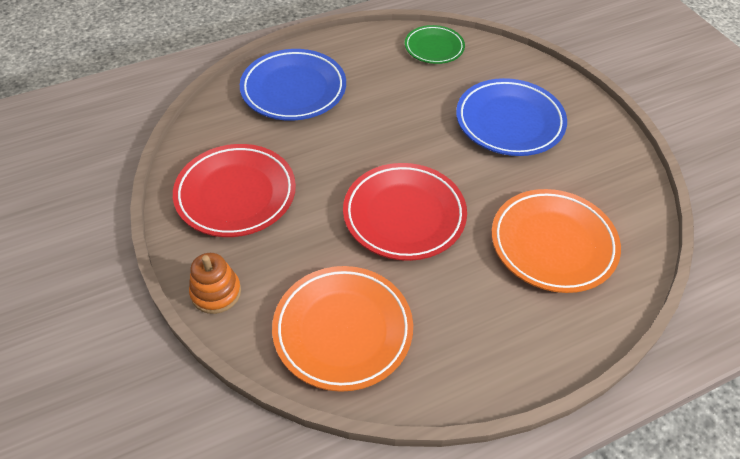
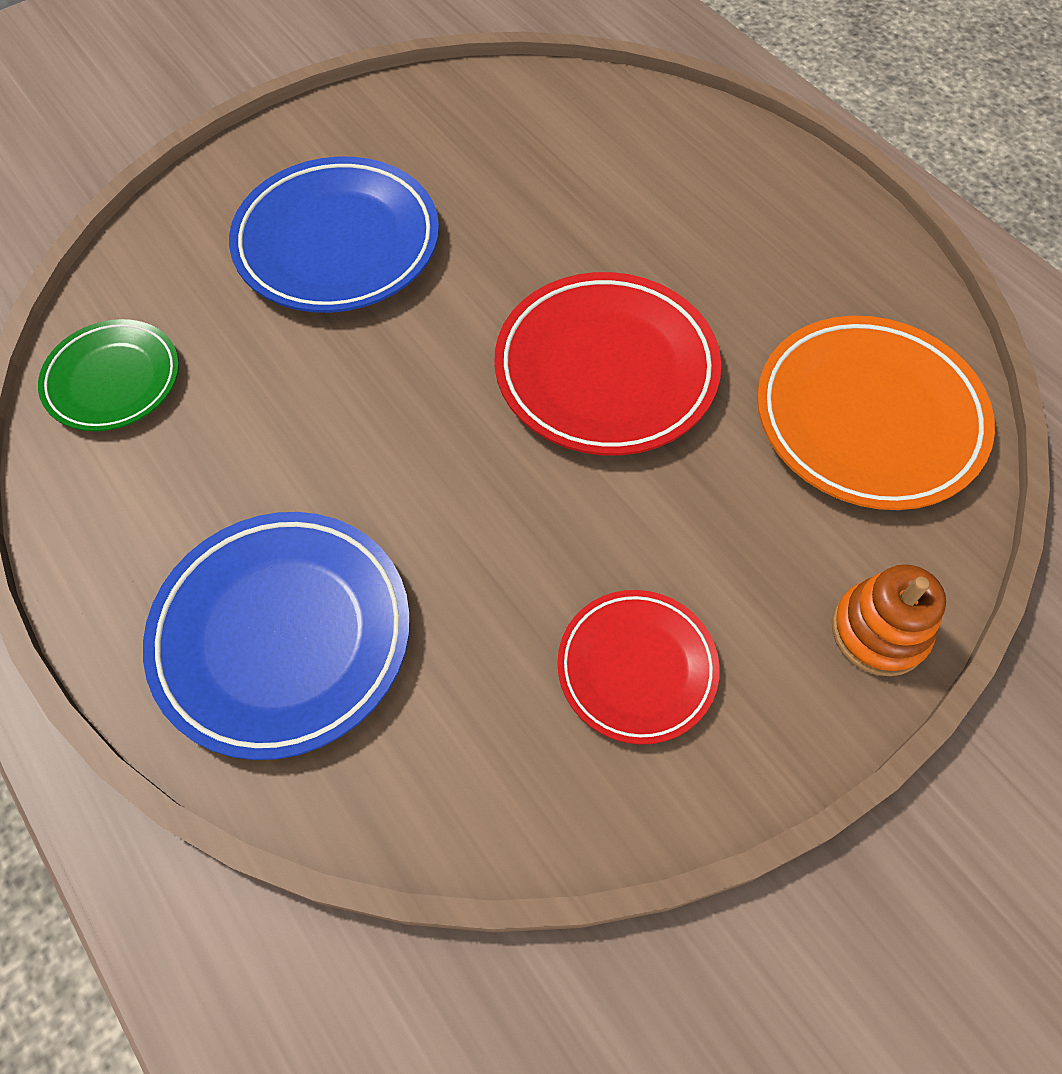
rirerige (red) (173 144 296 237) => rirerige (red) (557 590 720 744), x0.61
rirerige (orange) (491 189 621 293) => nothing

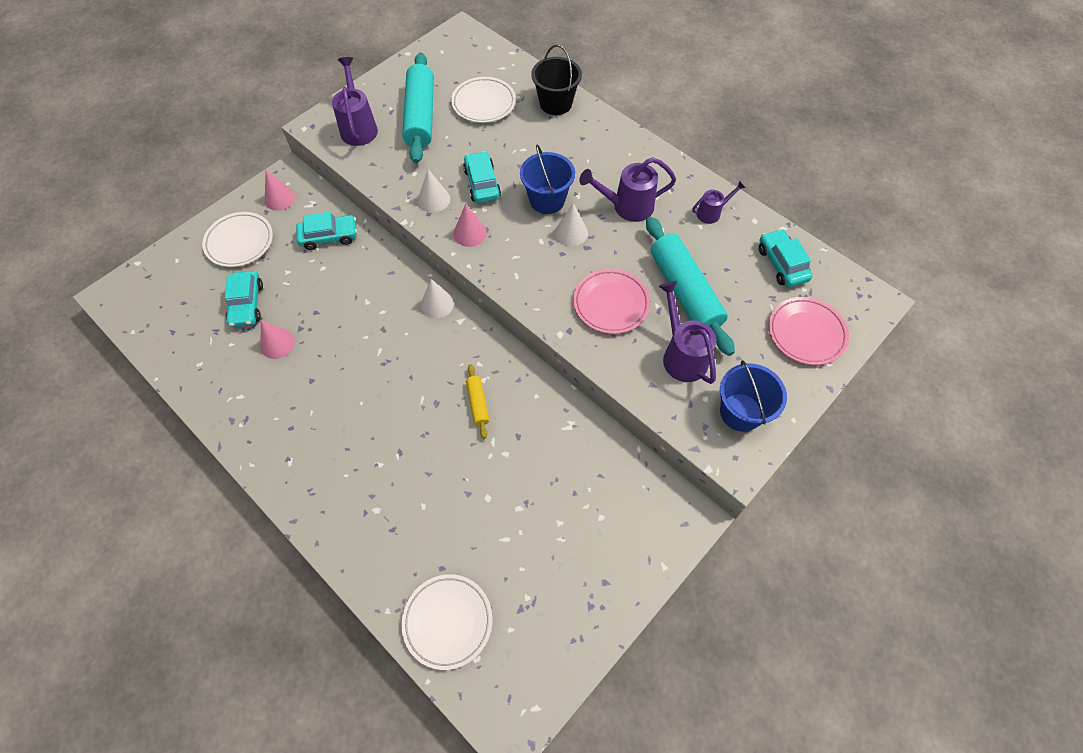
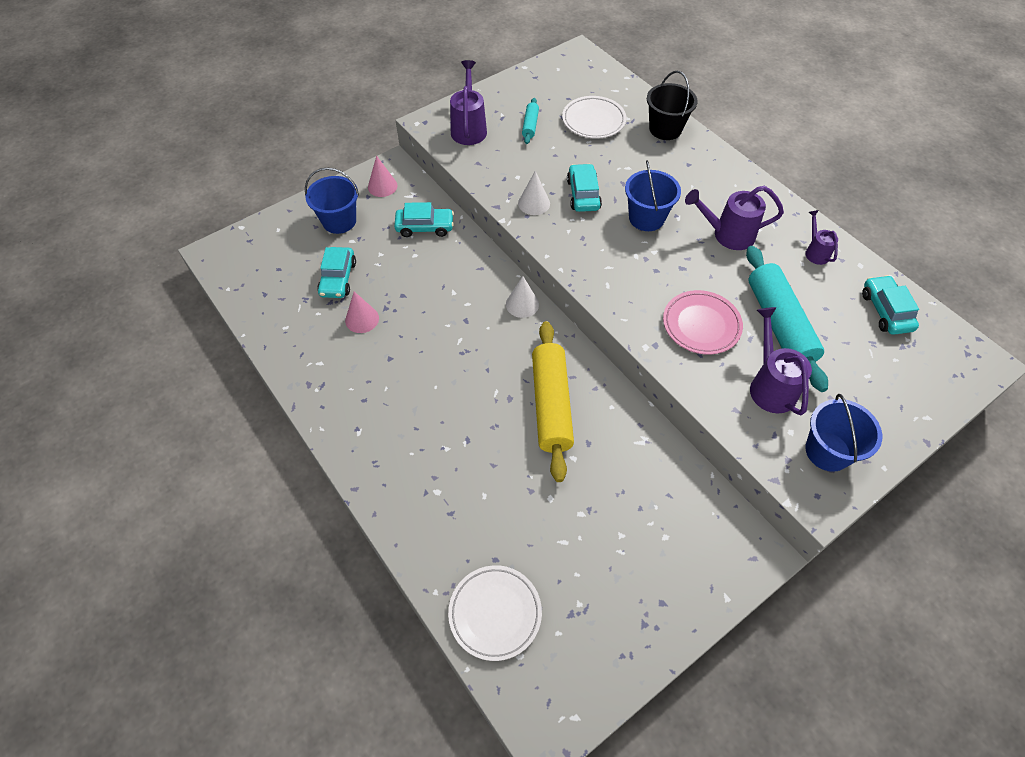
rirerige (white) (202 212 273 267) => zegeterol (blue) (305 167 359 234)
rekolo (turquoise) (402 52 434 164) => rekolo (turquoise) (522 98 539 144), x0.46
rekolo (yellow) (466 364 489 439) => rekolo (yellow) (532 321 574 482), x2.15
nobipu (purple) (692 181 745 224) => nobipu (purple) (805 210 838 265), 90 degrees counterclockwise
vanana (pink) (453 204 487 247) => nothing
vanana (white) (555 203 588 246) => nothing
rirerige (pink) (769 297 849 365) => nothing

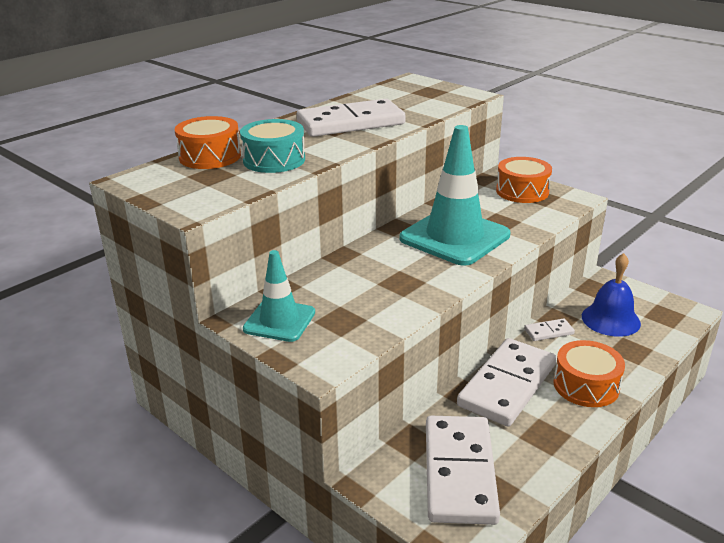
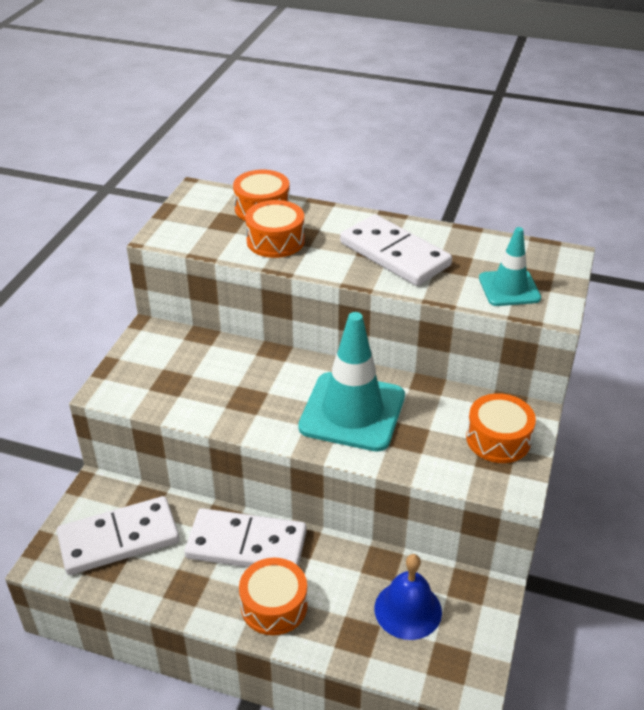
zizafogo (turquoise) (240 119 305 173) => zizafogo (orange) (245 200 305 258)
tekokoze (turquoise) (243 250 315 342) => tekokoze (turquoise) (479 227 541 306), shifted
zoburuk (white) (524 318 575 341) => nothing

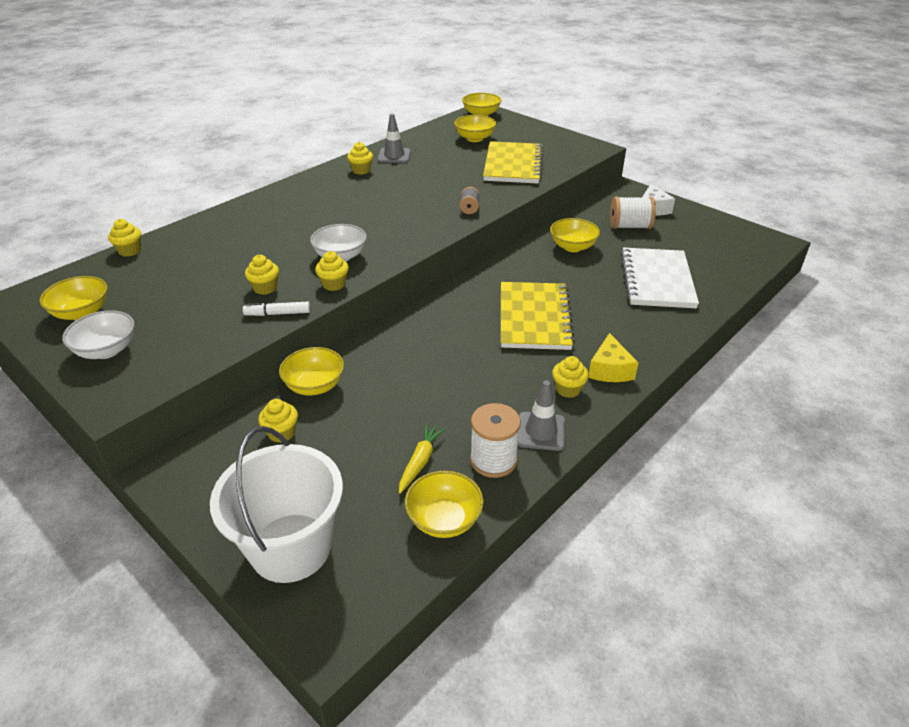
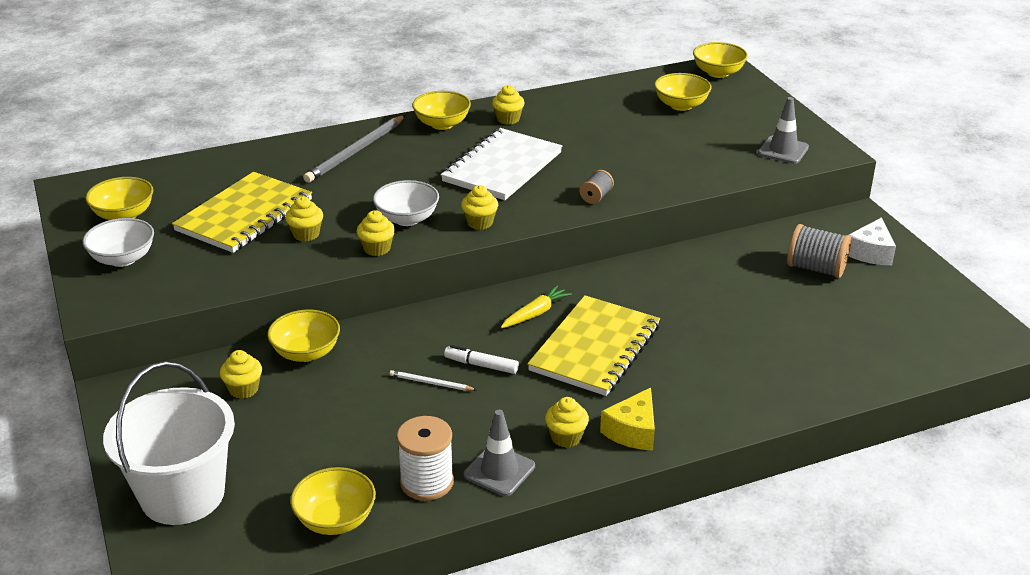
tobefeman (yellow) (483 141 544 184) => tobefeman (yellow) (172 172 312 253), shifted
nothing => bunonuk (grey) (303 115 405 183)
nothing => bunonuk (white) (389 370 476 391)
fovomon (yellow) (550 218 600 252) => fovomon (yellow) (412 91 471 130), shifted
tobefeman (white) (621 247 699 308) => tobefeman (white) (441 128 562 200), shifted
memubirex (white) (243 302 310 316) => memubirex (white) (444 345 519 374), shifted
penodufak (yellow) (108 219 141 257) => penodufak (yellow) (461 185 498 230), shifted
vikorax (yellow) (399 424 445 494) => vikorax (yellow) (501 285 572 328), shifted
tekokoze (grey) (378 114 411 163) => tekokoze (grey) (758 97 809 164), shifted
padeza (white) (610 196 656 229) => padeza (grey) (787 224 851 278)

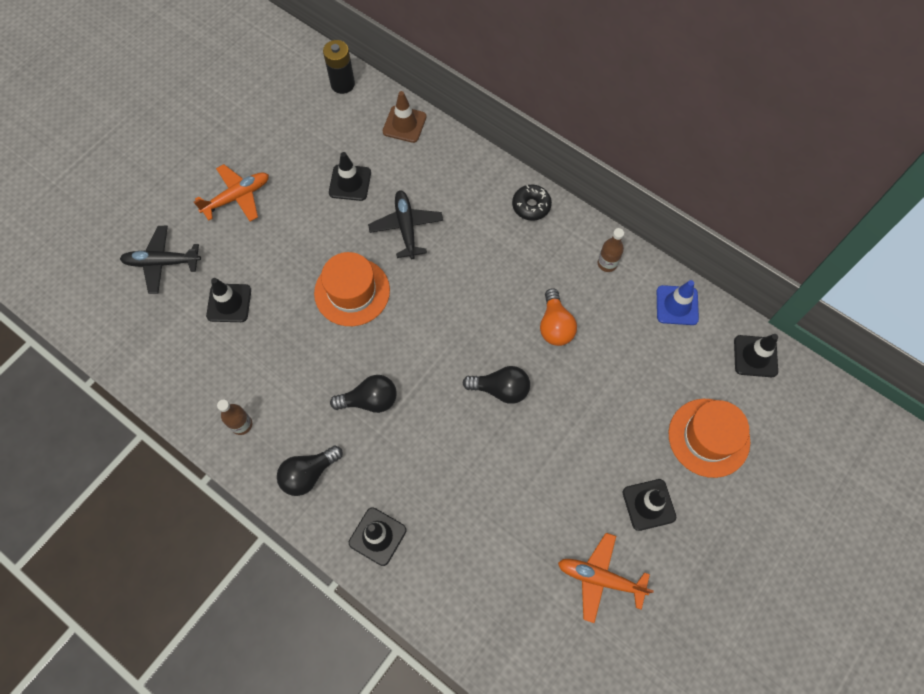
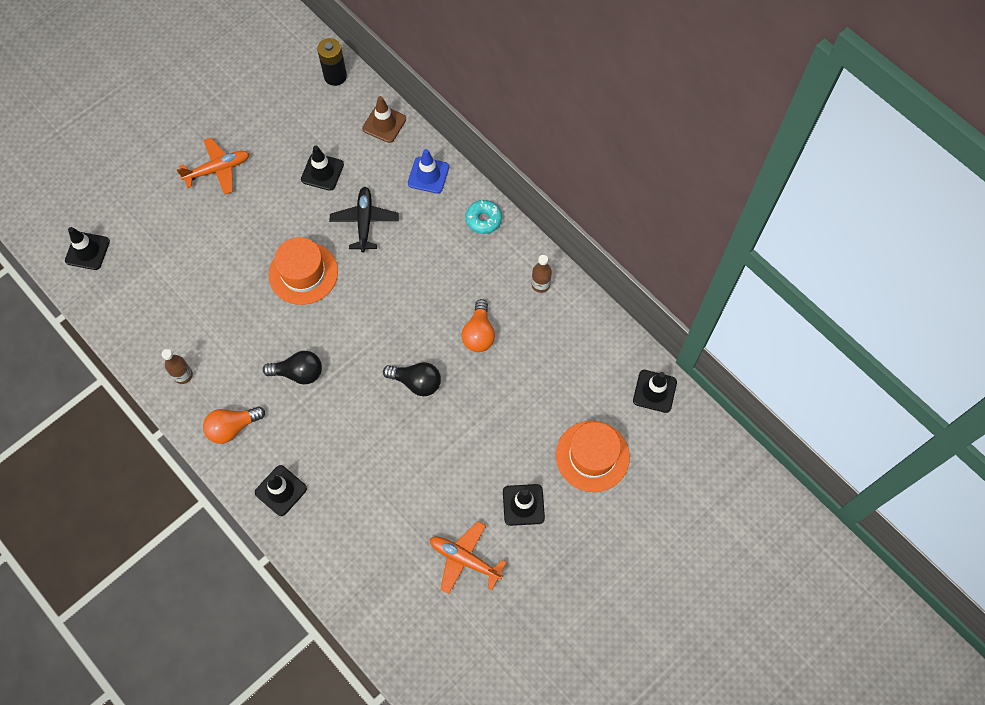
tekokoze (black) (206 278 251 322) => tekokoze (black) (65 227 110 270), shifted
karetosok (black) (277 445 343 496) => karetosok (orange) (203 406 265 444)
tekokoze (blue) (657 280 699 325) => tekokoze (blue) (408 149 449 194), shifted
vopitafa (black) (512 185 552 221) => vopitafa (turquoise) (465 200 502 234)
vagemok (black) (120 226 201 294) => nothing

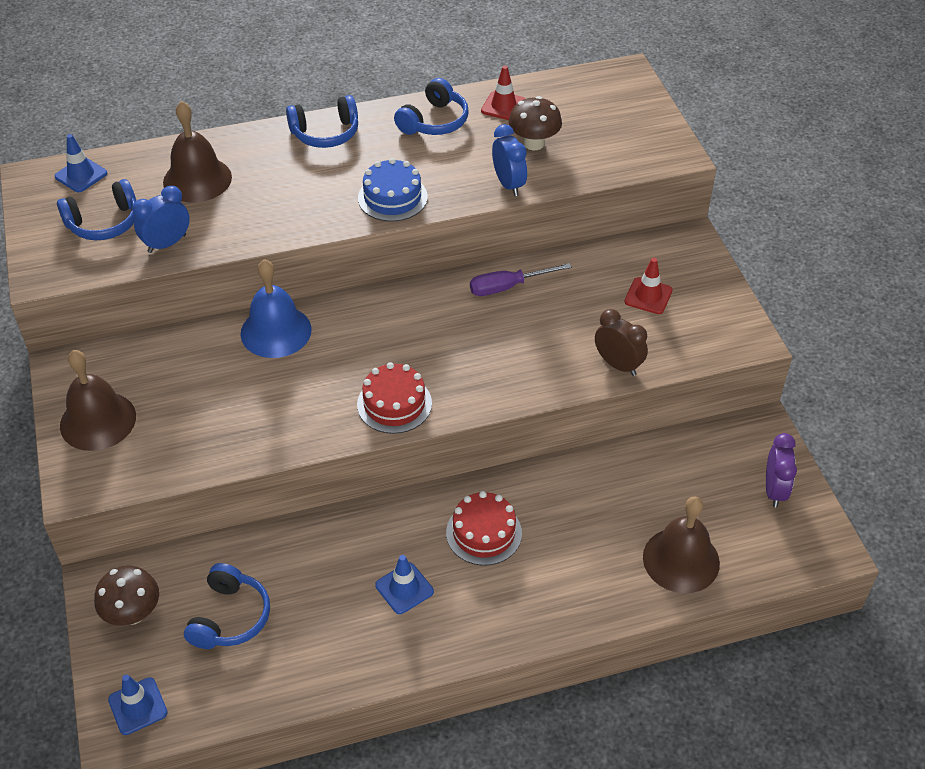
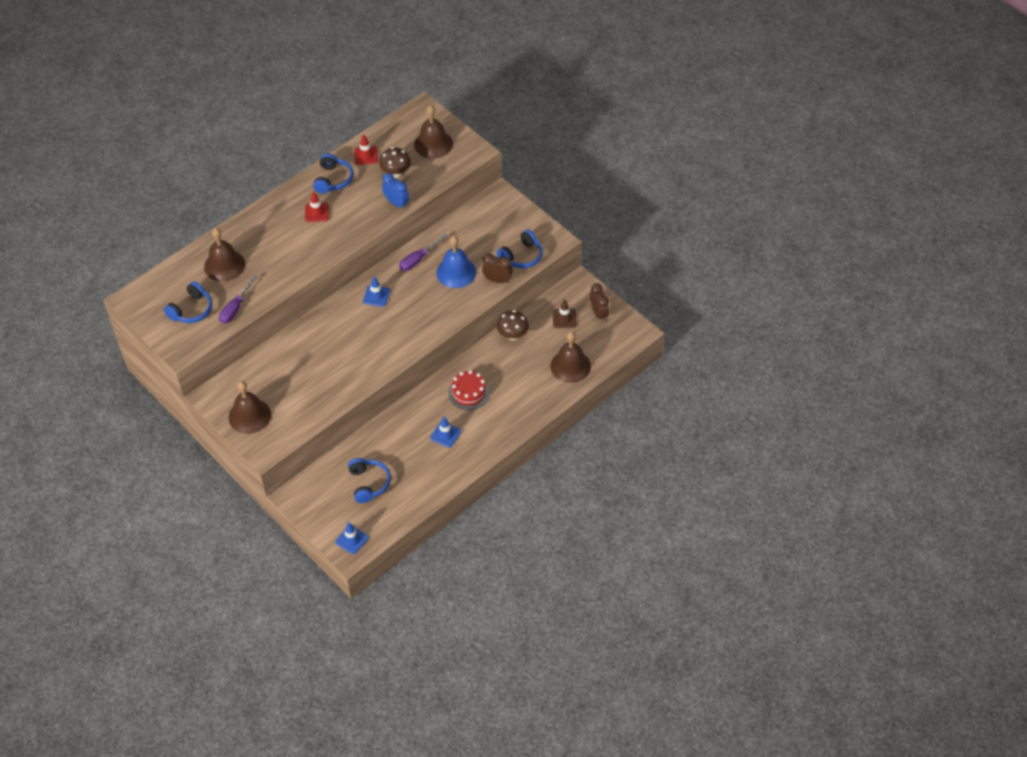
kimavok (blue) (132 186 190 253) => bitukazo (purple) (219 275 257 324)
tekokoze (red) (624 258 673 314) => tekokoze (red) (305 192 329 222), shifted
tekokoze (blue) (54 134 107 192) => tekokoze (blue) (363 276 390 307), shifted
nothing => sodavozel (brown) (414 105 453 159)
sodavozel (blue) (240 259 312 358) => sodavozel (blue) (436 236 476 288), shifted
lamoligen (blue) (286 95 358 148) => lamoligen (blue) (497 229 543 268), shifted
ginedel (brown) (94 566 159 626) => ginedel (brown) (497 310 529 340), shifted
nothing => tekokoze (brown) (553 300 576 328)
kimavok (purple) (766 433 797 507) => kimavok (brown) (590 283 609 322)
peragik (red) (357 362 432 434) => nothing
peragik (blue) (358 158 428 221) => nothing

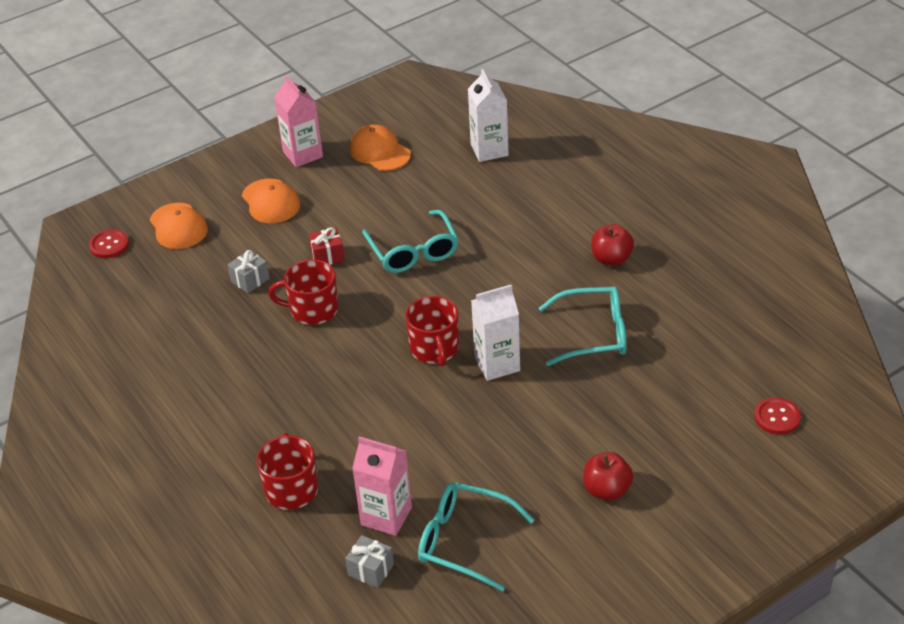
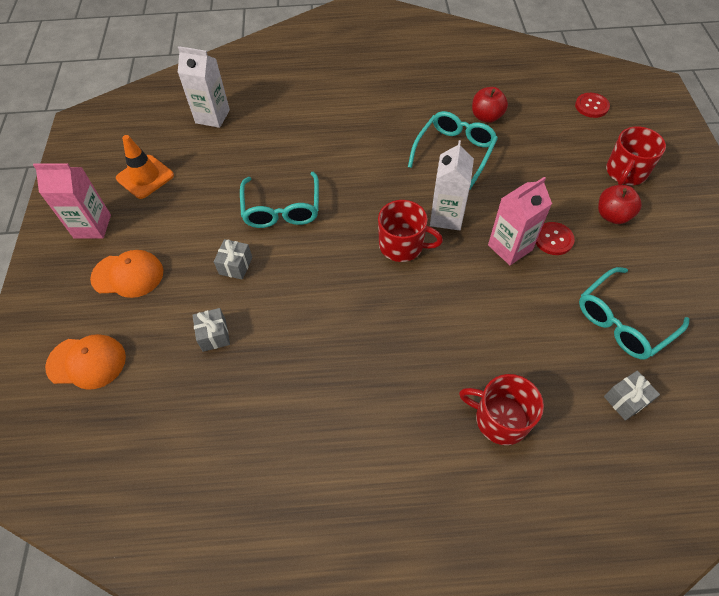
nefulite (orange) (350 125 411 171) => tekokoze (orange) (116 135 174 199)
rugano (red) (309 227 345 265) => rugano (grey) (214 239 252 280)
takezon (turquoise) (362 210 459 273) => takezon (turquoise) (240 172 319 228), 75 degrees clockwise
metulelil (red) (591 224 634 266) => metulelil (red) (472 87 508 123), shifted
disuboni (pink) (352 436 412 536) => disuboni (pink) (488 177 552 265), shifted
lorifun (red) (89 229 129 258) => lorifun (red) (536 222 575 255), shifted
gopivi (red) (268 259 338 325) => gopivi (red) (606 126 666 185), shifted

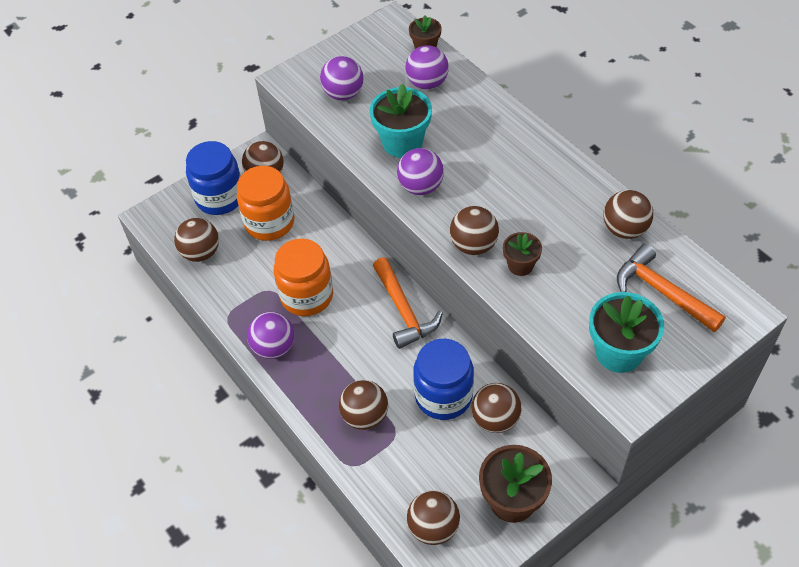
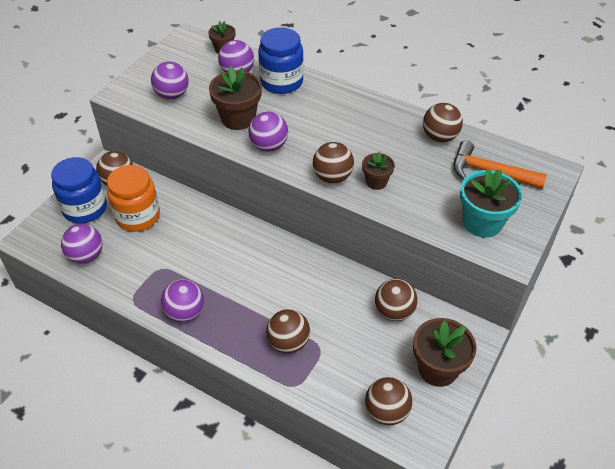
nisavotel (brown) (174 218 219 262) => nisavotel (purple) (61 224 102 264)
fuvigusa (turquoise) (370 83 432 158) => fuvigusa (brown) (209 66 262 130)
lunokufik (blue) (413 339 474 420) => lunokufik (blue) (258 27 304 94), shifted
lunokufik (orange) (274 239 333 316) => nothing
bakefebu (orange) (373 257 443 349) => nothing

